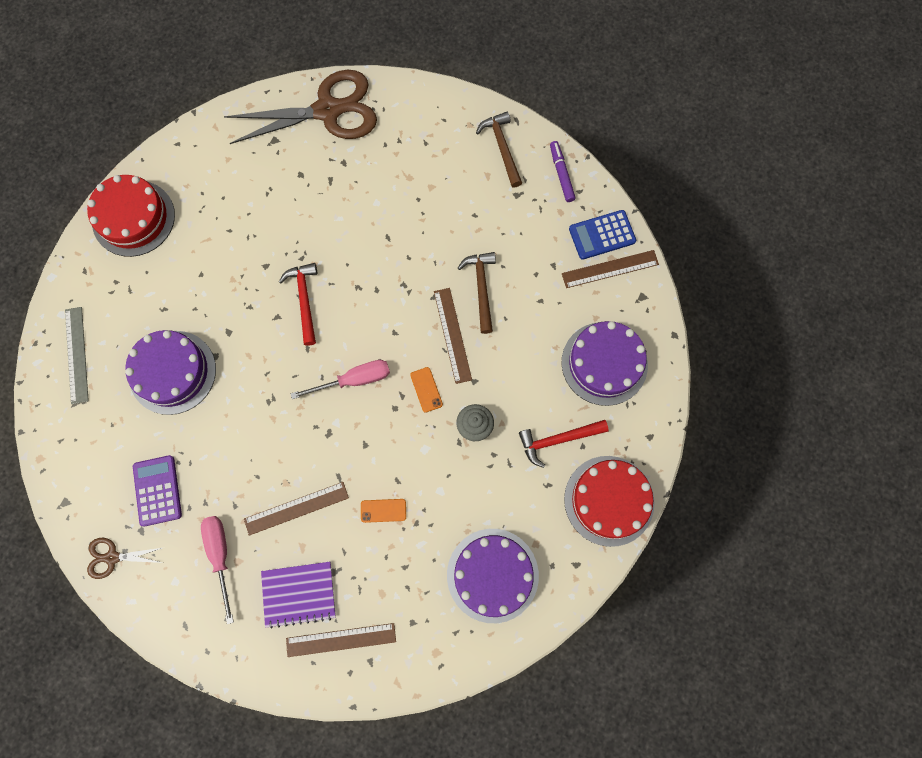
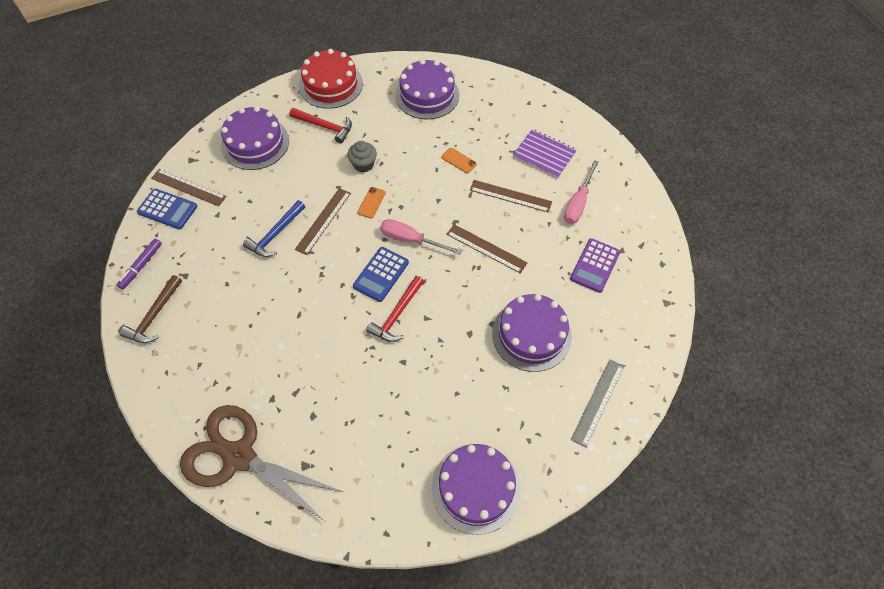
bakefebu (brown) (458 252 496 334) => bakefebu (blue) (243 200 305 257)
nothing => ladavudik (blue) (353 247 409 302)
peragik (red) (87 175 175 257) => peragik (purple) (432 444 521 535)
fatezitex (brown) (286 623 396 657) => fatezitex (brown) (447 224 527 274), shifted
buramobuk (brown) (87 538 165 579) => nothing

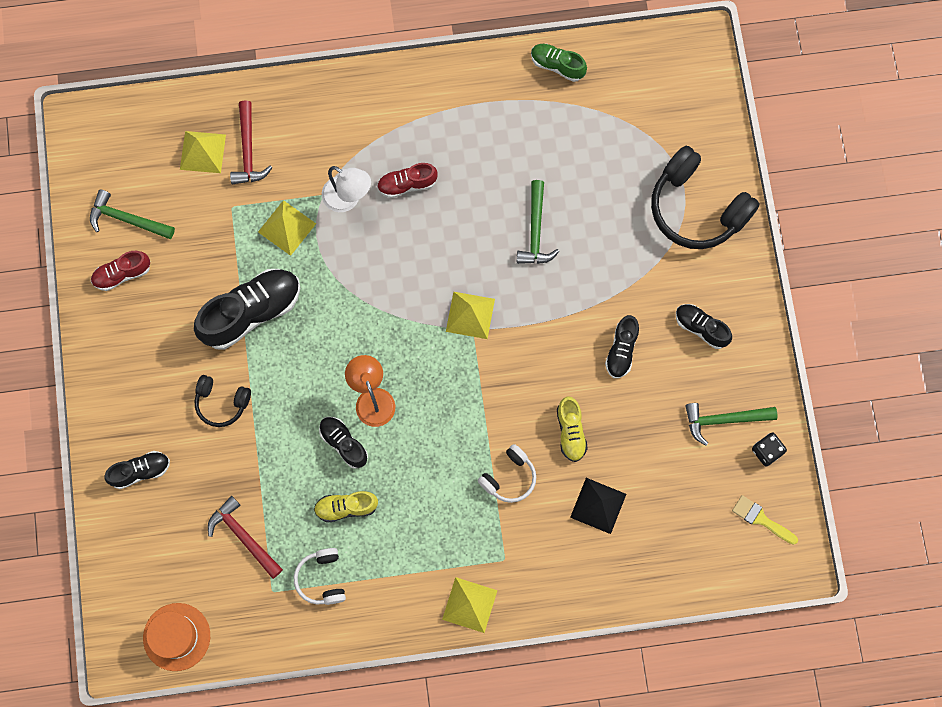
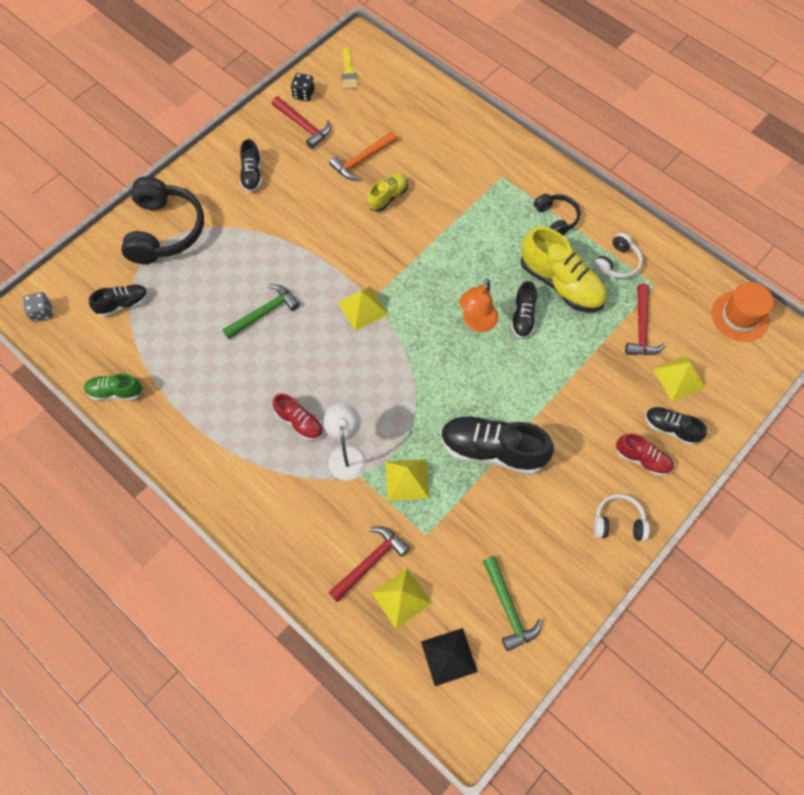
nothing => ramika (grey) (23 292 53 322)
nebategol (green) (531 44 587 82) => nebategol (green) (84 373 143 400), 105 degrees clockwise
nebategol (black) (605 315 639 378) => nebategol (black) (89 285 148 317), shifted
bakefebu (green) (685 403 777 445) => bakefebu (red) (272 96 331 149)
nothing => bakefebu (orange) (329 131 397 180)
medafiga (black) (570 478 626 534) => medafiga (black) (421 628 478 686), shifted
nebategol (yellow) (314 491 378 523) => nebategol (yellow) (521 226 607 312), x1.84
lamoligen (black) (195 375 251 427) => lamoligen (black) (534 194 581 235), shifted
lamoligen (white) (478 444 536 503) => lamoligen (white) (594 494 650 542), shifted
nebategol (red) (91 251 150 291) => nebategol (red) (616 433 674 476), shifted
medafiga (yellow) (442 577 498 633) => medafiga (yellow) (653 356 706 402), shifted

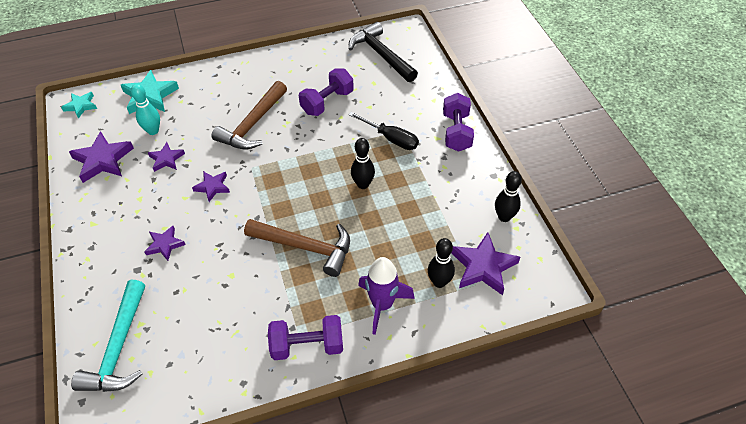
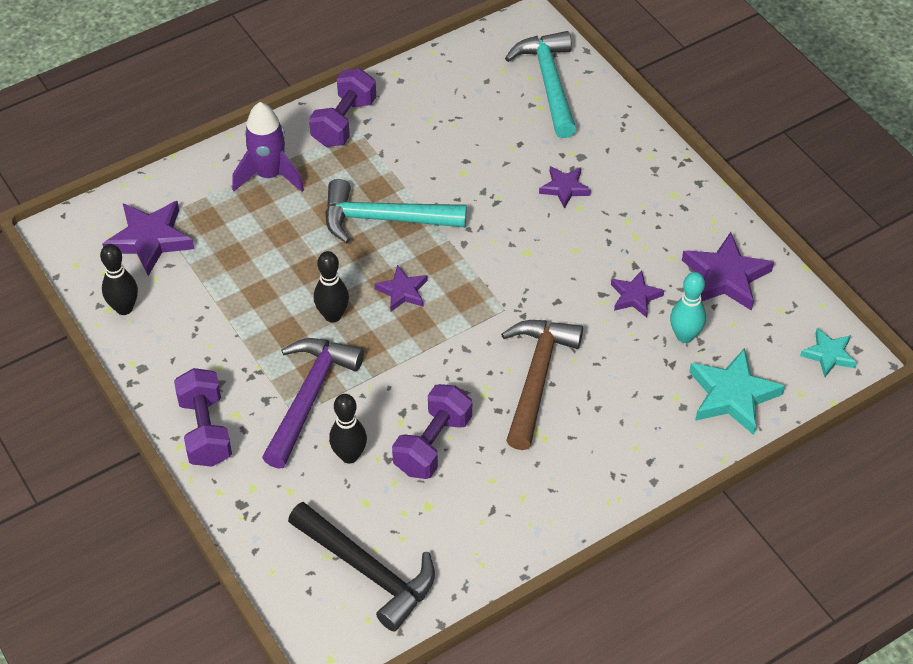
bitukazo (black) (348 112 419 150) => bakefebu (purple) (262 338 364 469)
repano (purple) (268 315 343 360) => repano (purple) (309 68 376 147), 45 degrees counterclockwise
bakefebu (brown) (244 219 350 277) => bakefebu (turquoise) (325 179 467 244)
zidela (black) (428 238 455 288) => zidela (black) (329 394 367 464), shifted
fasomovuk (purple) (192 171 230 202) => fasomovuk (purple) (374 265 427 311), shifted

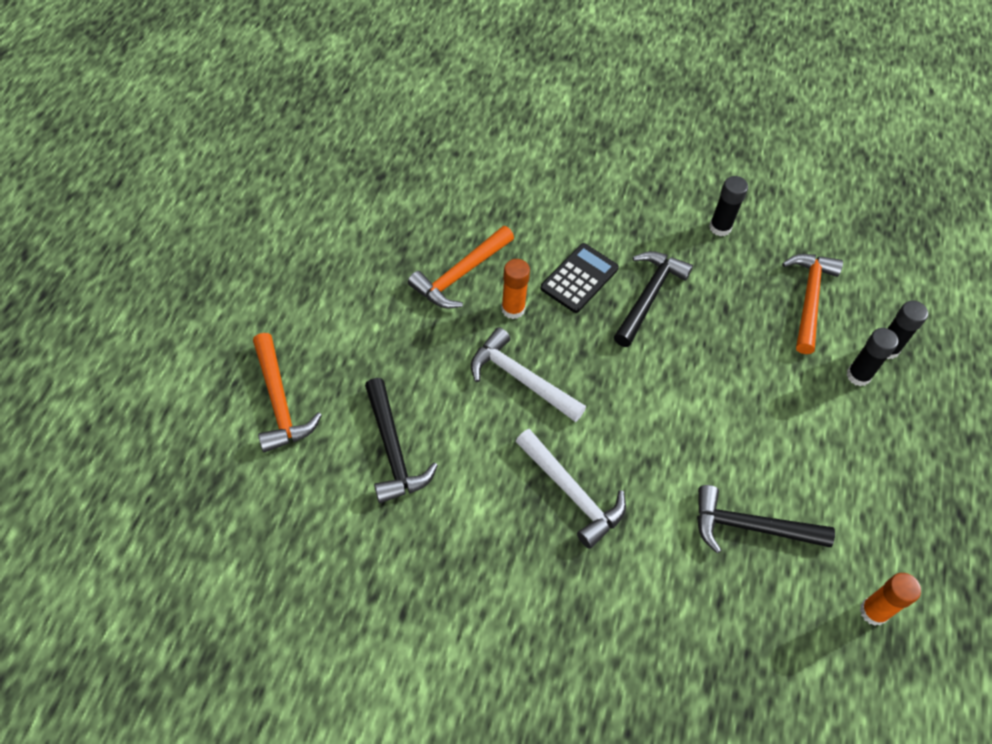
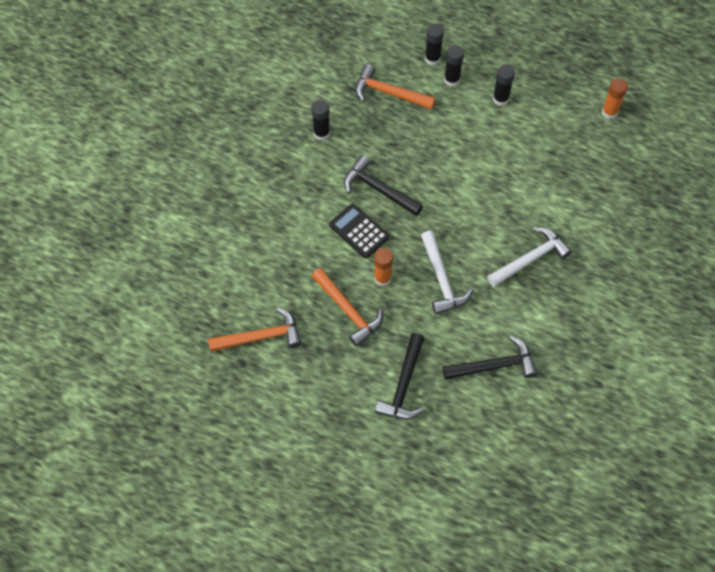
bakefebu (orange) (253 333 322 453) => bakefebu (orange) (208 307 301 352), shifted
bakefebu (black) (697 485 835 553) => bakefebu (black) (375 333 424 420), shifted
bakefebu (white) (471 327 586 422) => bakefebu (white) (421 231 473 315), 60 degrees counterclockwise
nothing => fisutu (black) (493 65 515 106)

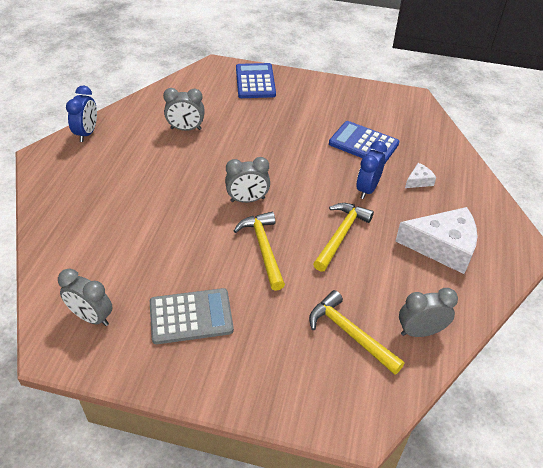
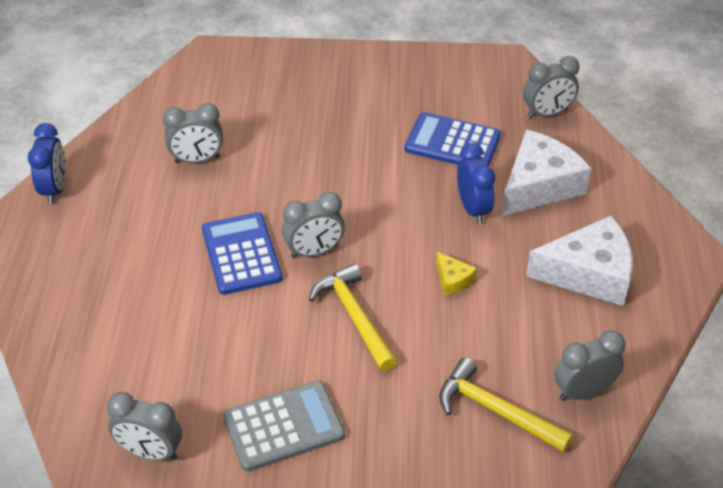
ladavudik (blue) (236 63 276 98) => ladavudik (blue) (202 212 282 295), shifted
bakefebu (yellow) (313 203 374 272) => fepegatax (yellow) (436 252 477 296)
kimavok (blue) (357 141 387 199) => kimavok (blue) (457 143 495 224), 150 degrees clockwise
fepegatax (white) (405 163 436 188) => fepegatax (white) (501 129 591 216), x2.24
nothing => kimavok (grey) (523 56 579 119)

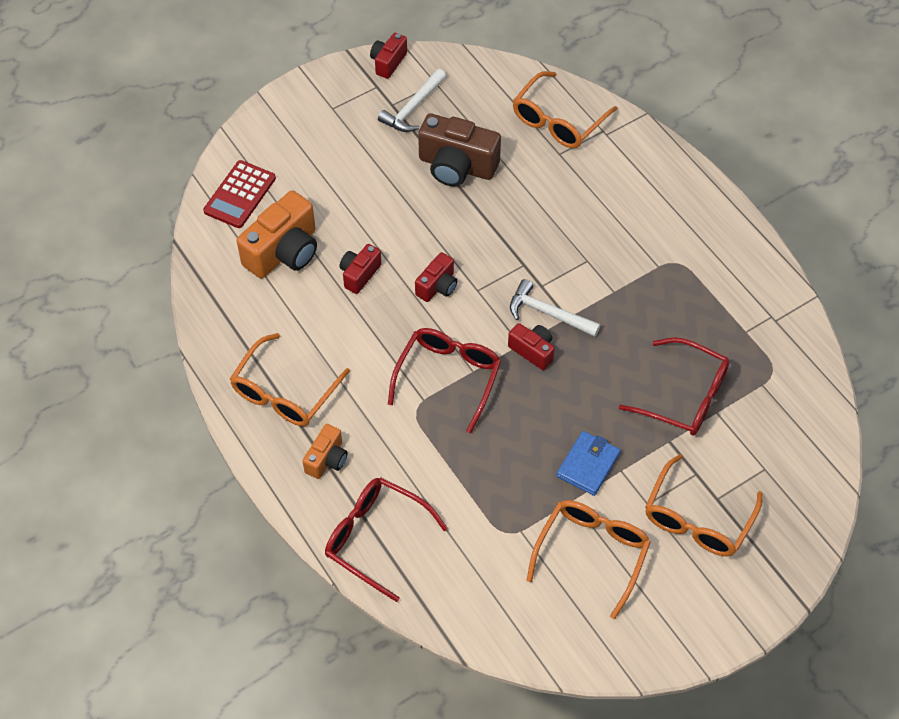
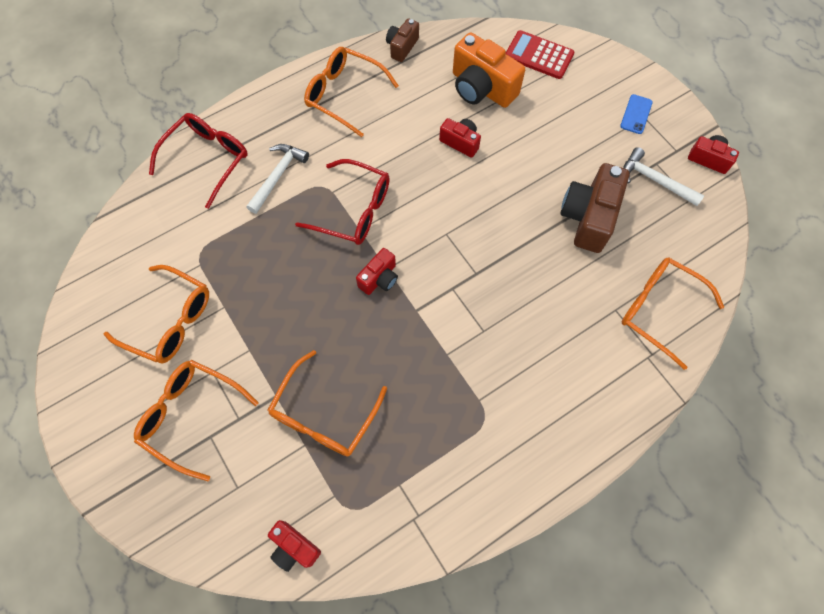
bakefebu (white) (510 279 600 337) => bakefebu (white) (246 144 309 214), shifted
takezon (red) (619 337 730 435) => takezon (orange) (268 350 387 457)
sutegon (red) (415 252 457 302) => sutegon (red) (268 520 321 572), shifted
nothing => sutegon (brown) (386 18 419 62)
nothing => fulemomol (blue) (620 94 653 134)
sutegon (orange) (302 424 348 479) => nothing
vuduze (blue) (557 431 620 496) => nothing

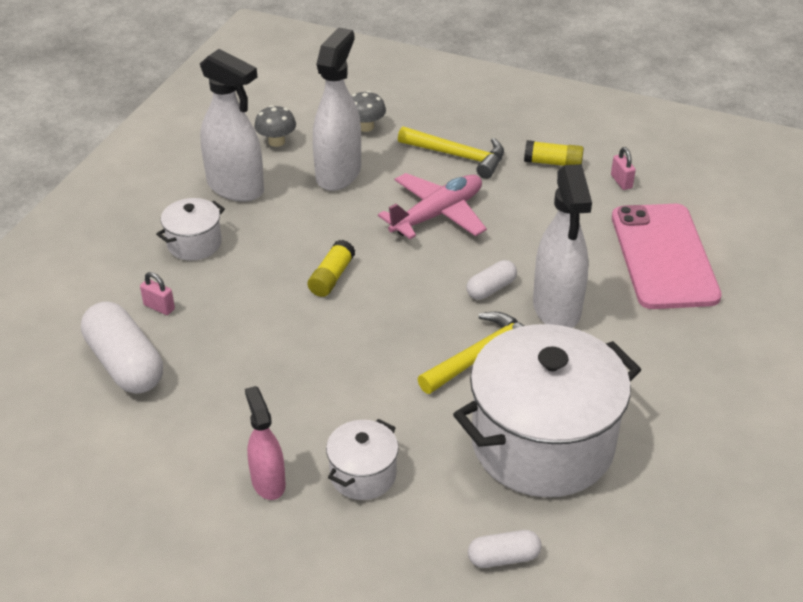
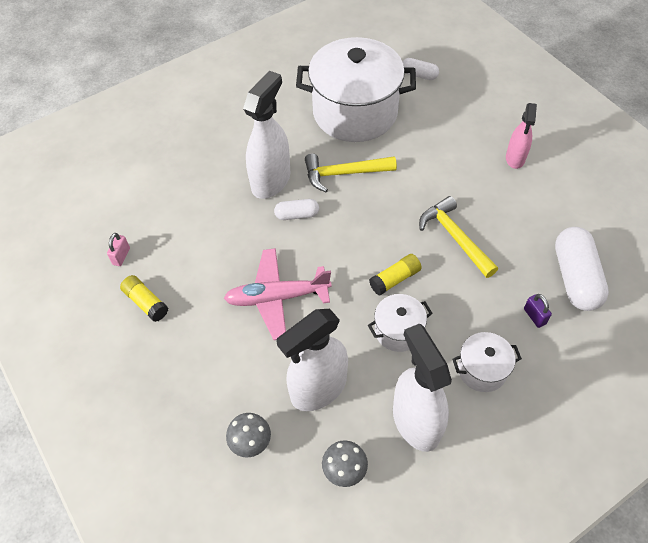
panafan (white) (326 419 399 500) => panafan (white) (368 294 433 352), shifted
bakefebu (yellow) (398 126 504 179) => bakefebu (yellow) (419 196 498 278), shifted
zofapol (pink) (140 272 175 315) => zofapol (purple) (524 294 552 328)
fulemomol (pink) (612 204 722 309) => nothing

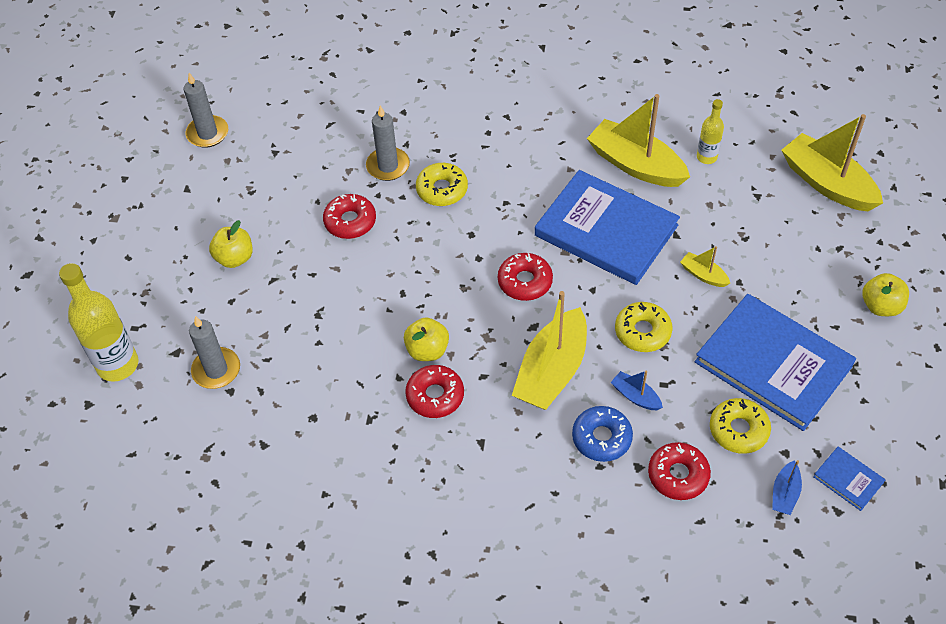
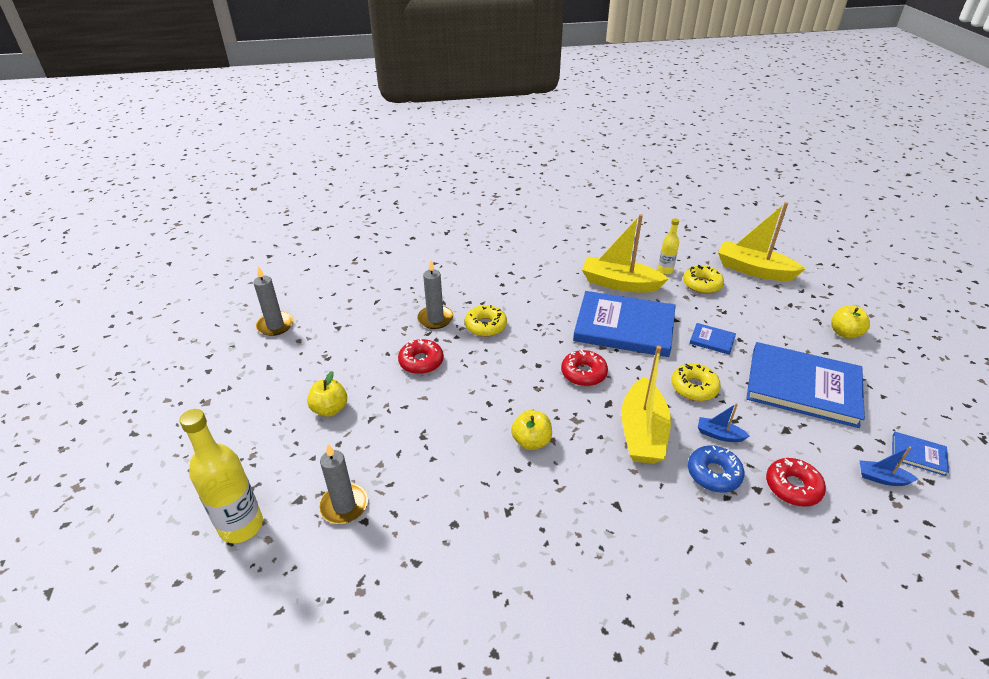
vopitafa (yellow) (710 398 771 454) => vopitafa (yellow) (683 265 724 294), shifted
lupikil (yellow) (680 246 730 287) => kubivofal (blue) (689 323 736 355)
lupikil (blue) (772 460 802 515) => lupikil (blue) (859 446 918 486), 105 degrees clockwise
vopitafa (red) (405 365 464 418) => nothing

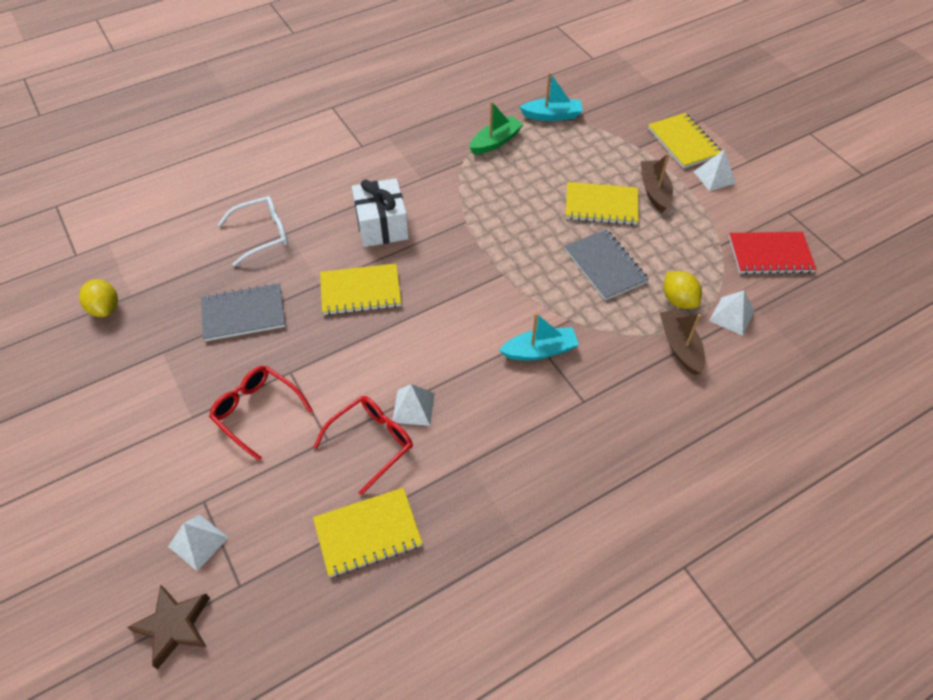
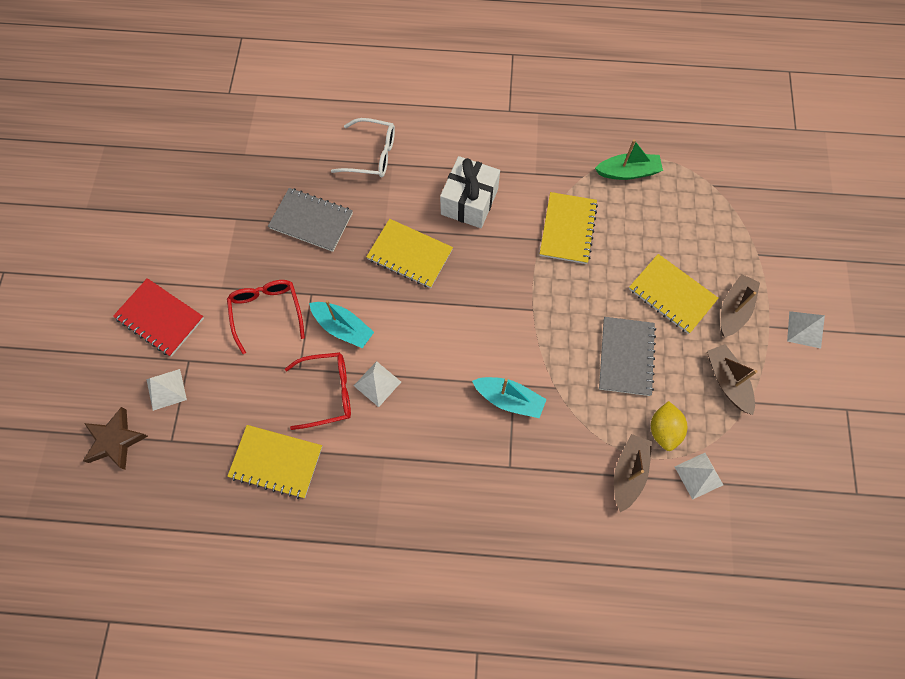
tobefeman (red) (729 232 816 274) => tobefeman (red) (113 278 204 357), shifted
lupikil (turquoise) (519 72 583 121) => lupikil (turquoise) (309 300 374 348), shifted
tobefeman (yellow) (648 113 721 169) => tobefeman (yellow) (540 192 598 264), shifted
nothing => lupikil (brown) (707 344 758 415)
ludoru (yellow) (79 279 118 317) => nothing

